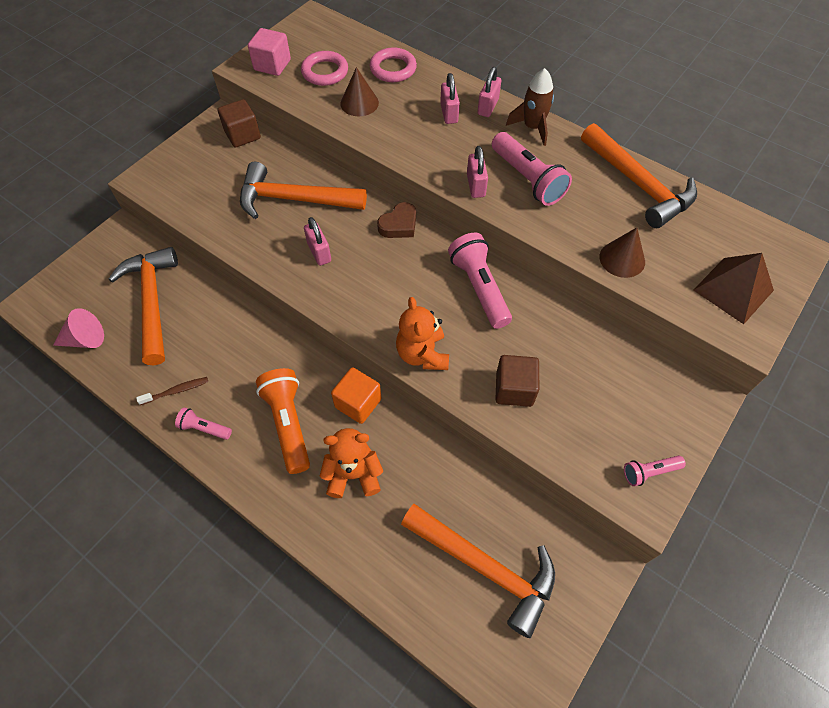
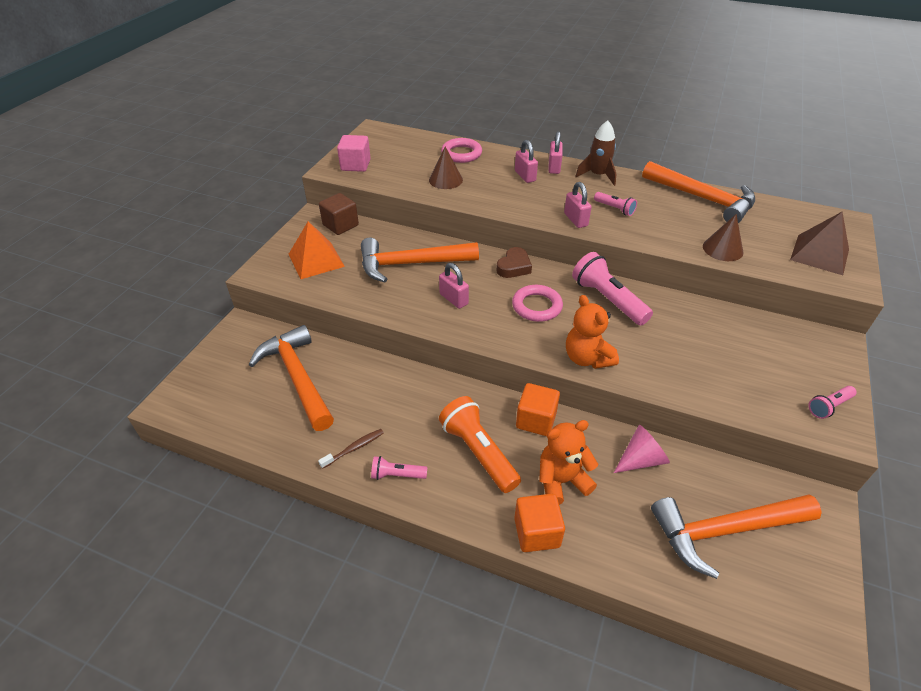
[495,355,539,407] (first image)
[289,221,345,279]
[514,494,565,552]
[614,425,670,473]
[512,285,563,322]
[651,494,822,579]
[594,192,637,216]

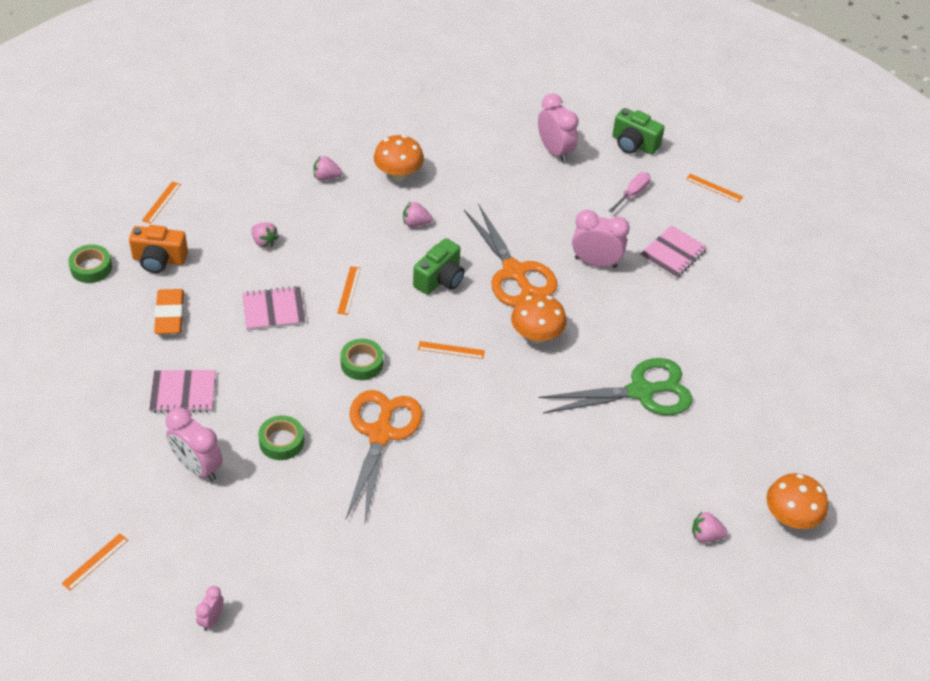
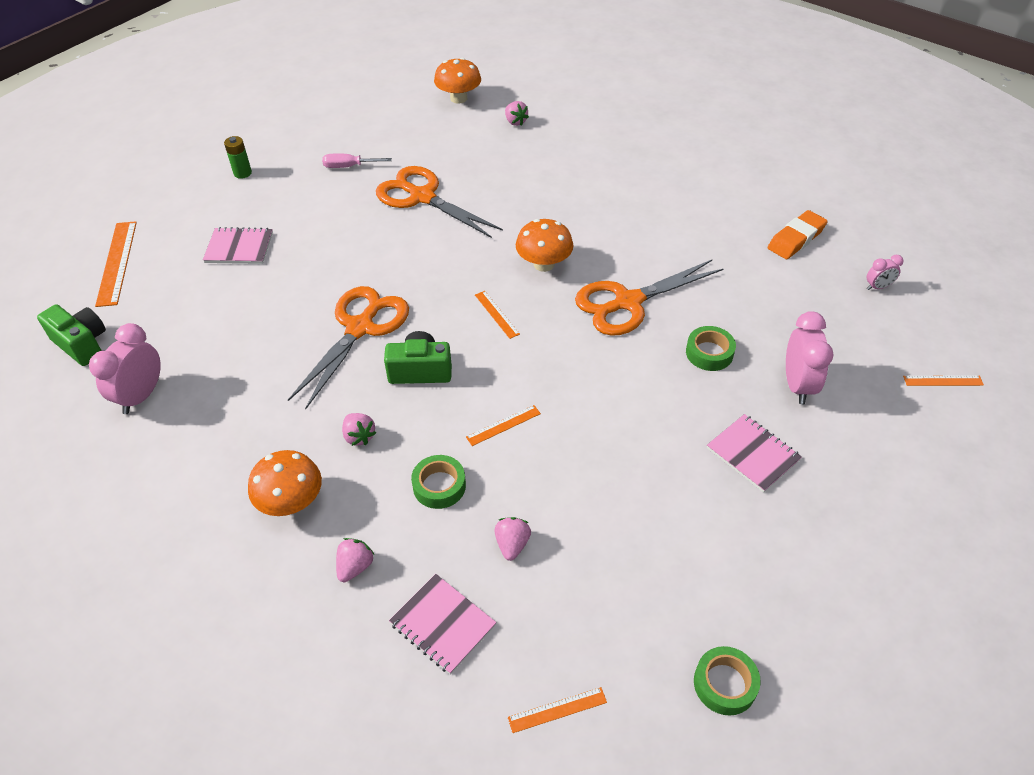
[129,225,188,273] (first image)
[572,210,630,268] (first image)
[224,136,252,179]
[768,210,828,259]
[389,574,497,675]
[411,455,466,509]
[516,219,574,272]
[322,153,392,168]
[376,166,503,238]
[336,538,374,582]
[37,304,106,366]
[95,221,137,307]

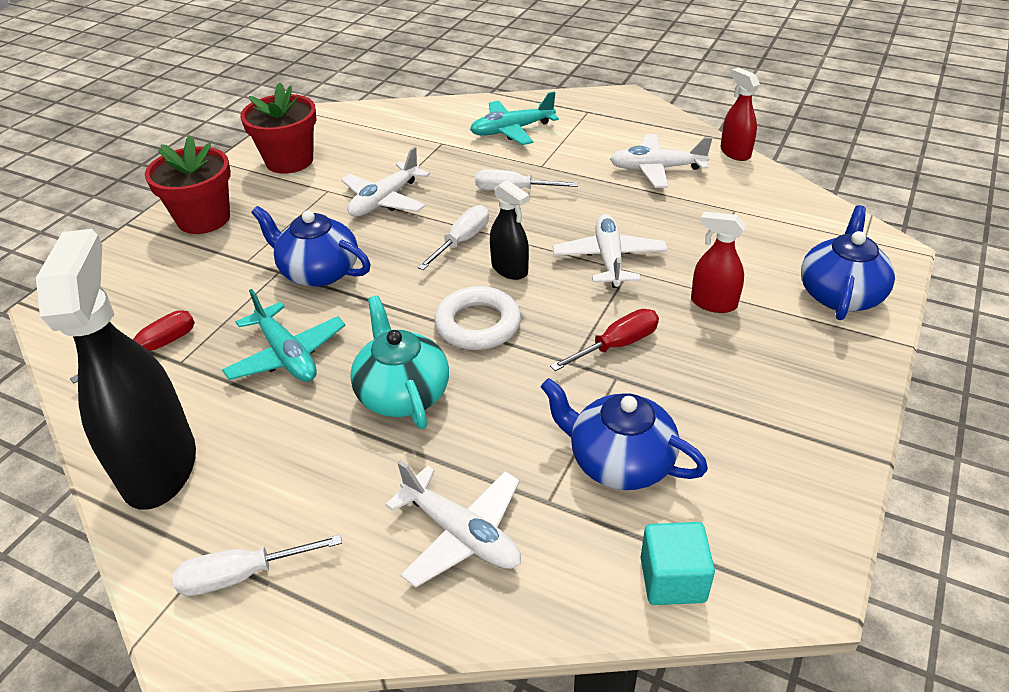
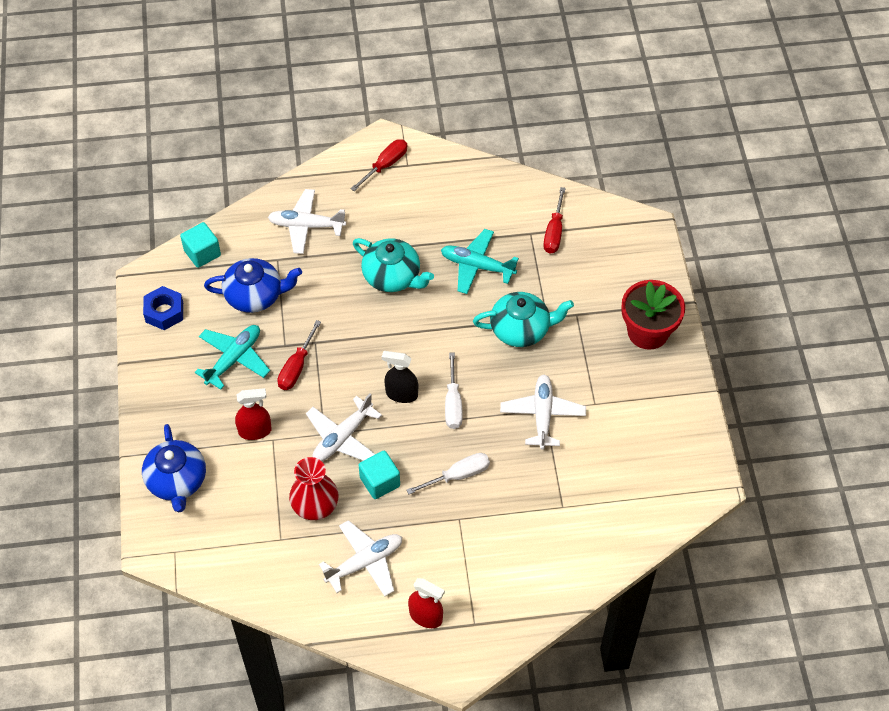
[36,229,196,510] (first image)
[240,83,317,174] (first image)
[434,286,521,350] (first image)
[143,286,183,330]
[289,457,339,520]
[359,451,400,499]
[195,325,270,390]
[408,578,445,628]
[350,139,407,191]
[473,292,574,347]
[306,394,382,461]

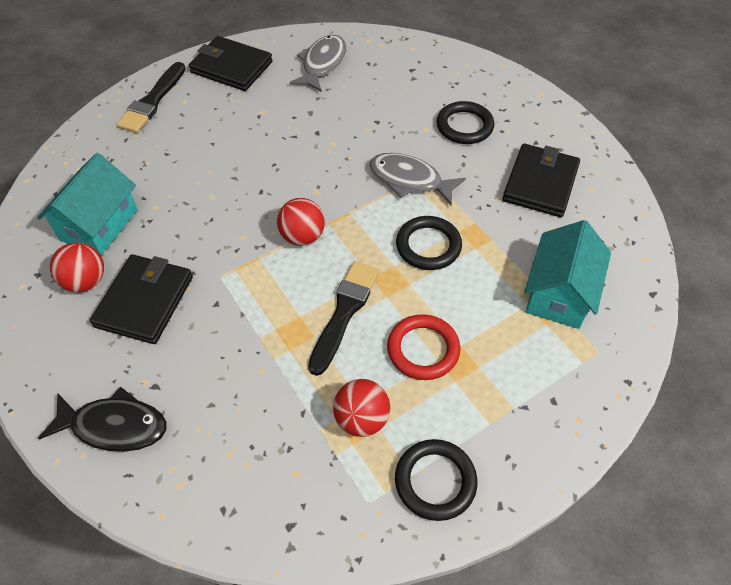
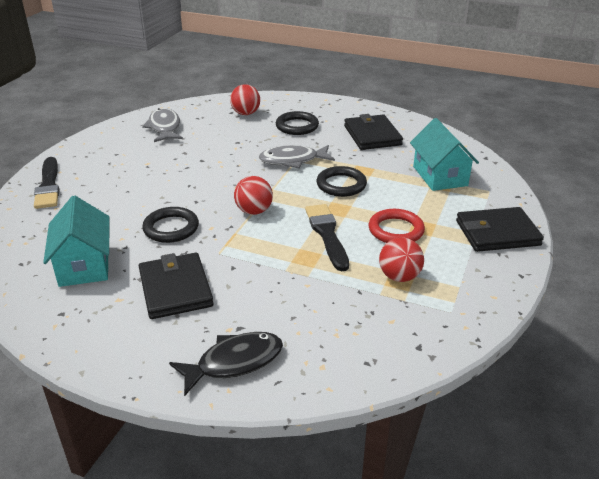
[230,84,260,115]
[456,207,544,252]
[142,207,199,243]

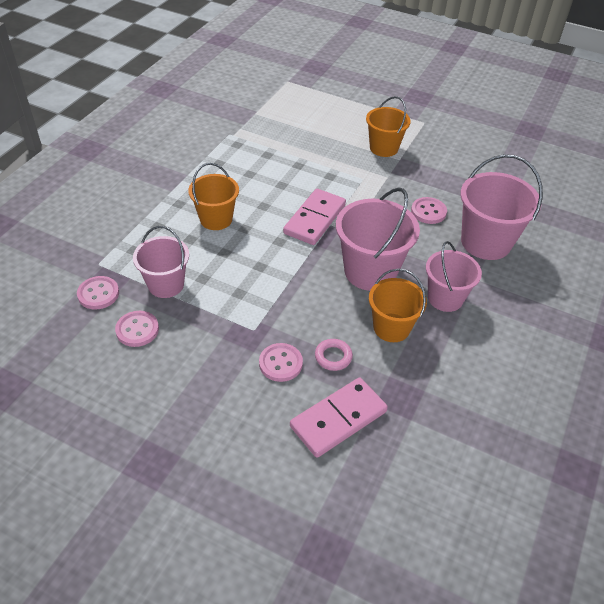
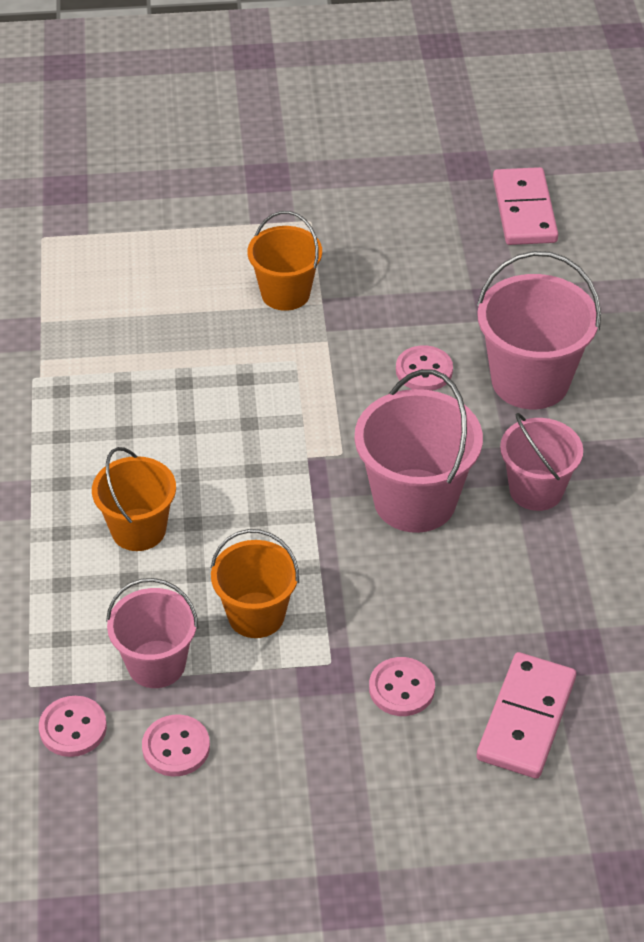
[315,339,353,371] (first image)
[493,167,558,245]
[211,529,299,638]

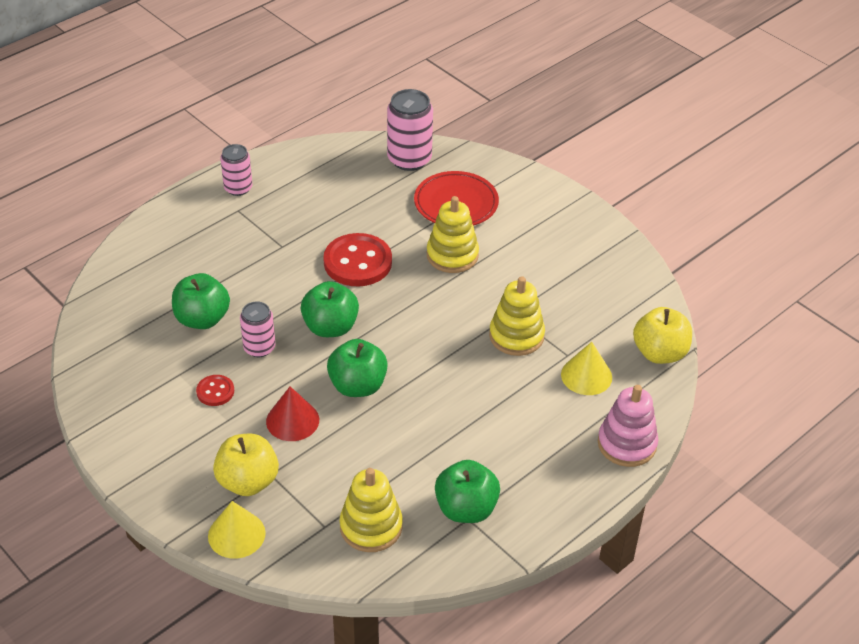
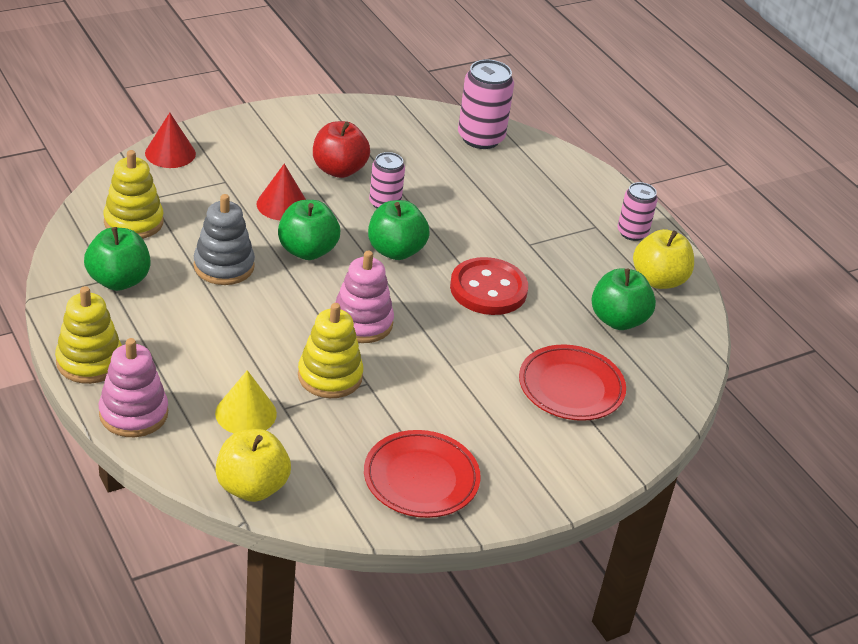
[194,194,255,285]
[335,251,394,343]
[364,430,481,518]
[592,268,656,330]
[633,229,694,289]
[458,60,514,149]
[55,286,122,384]
[313,121,370,178]
[145,113,196,168]

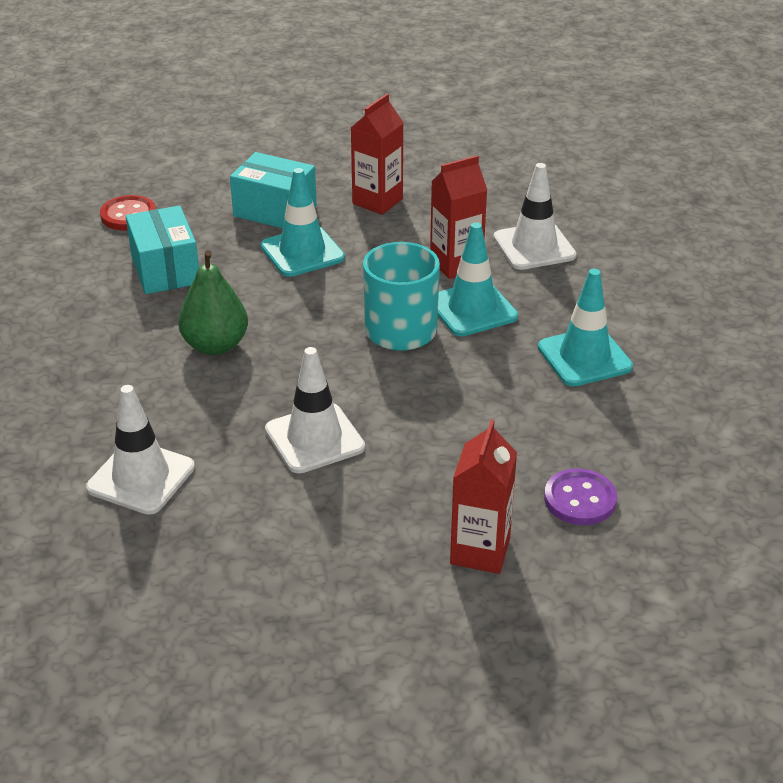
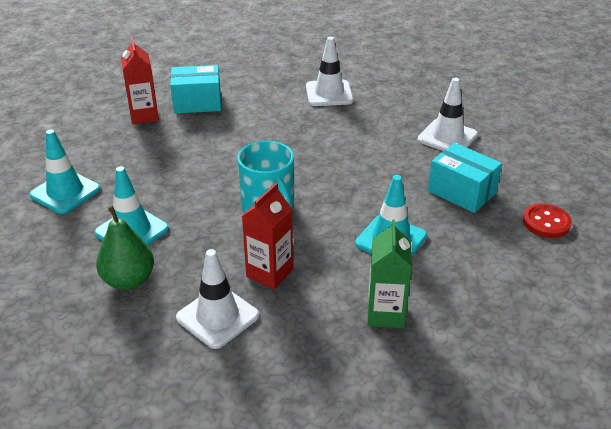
[544,468,617,525] (first image)
[96,206,154,290]
[170,65,221,114]
[418,78,478,151]
[30,129,100,214]
[368,219,412,328]

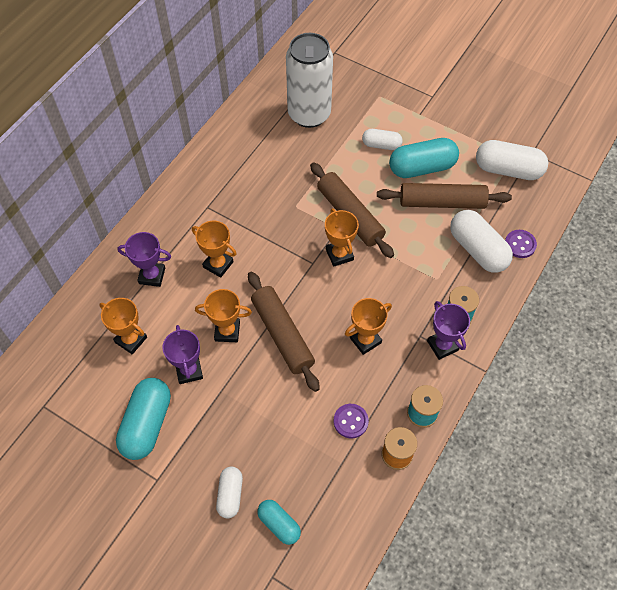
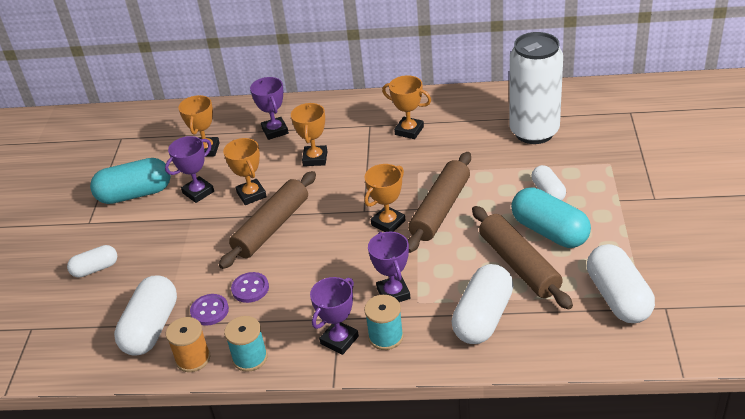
[257,500,301,545] (first image)
[114,276,177,356]
[368,232,410,302]
[382,75,431,139]
[231,272,269,303]

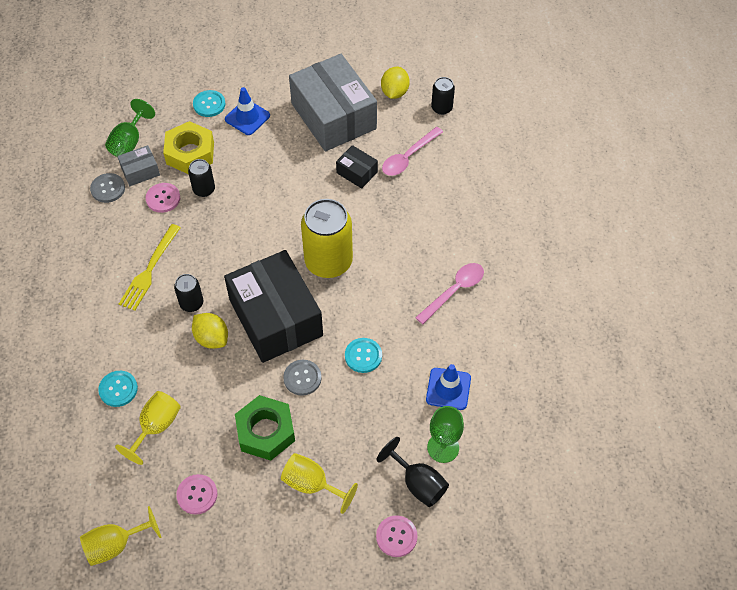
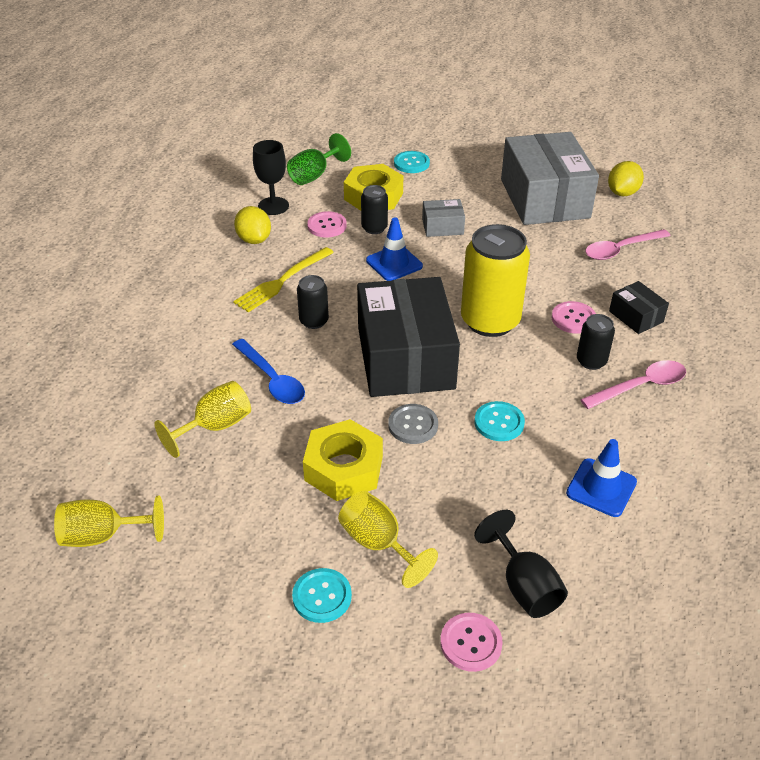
[427,406,464,463] (first image)
[232,339,305,404]
[292,568,352,623]
[422,199,465,237]
[551,301,596,334]
[234,206,271,244]
[366,217,423,281]
[609,281,669,334]
[577,314,615,370]
[253,140,289,215]
[303,419,383,501]

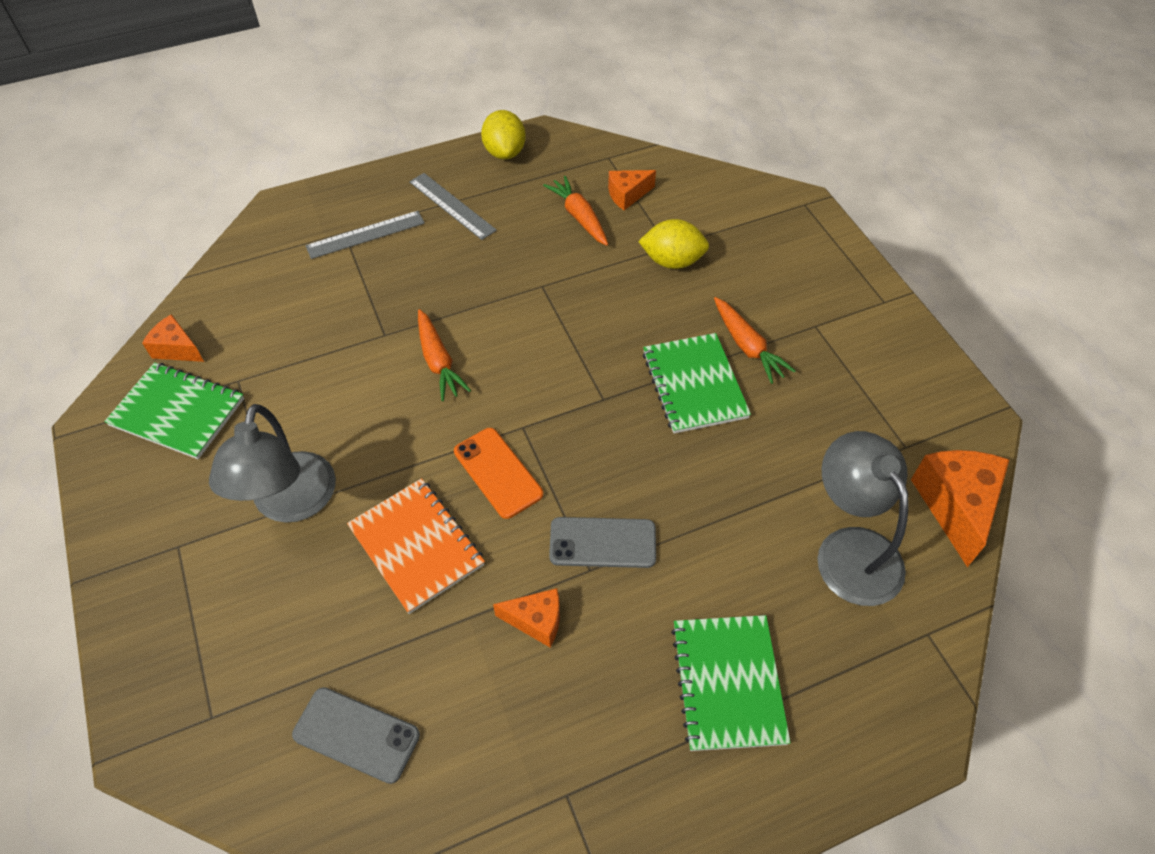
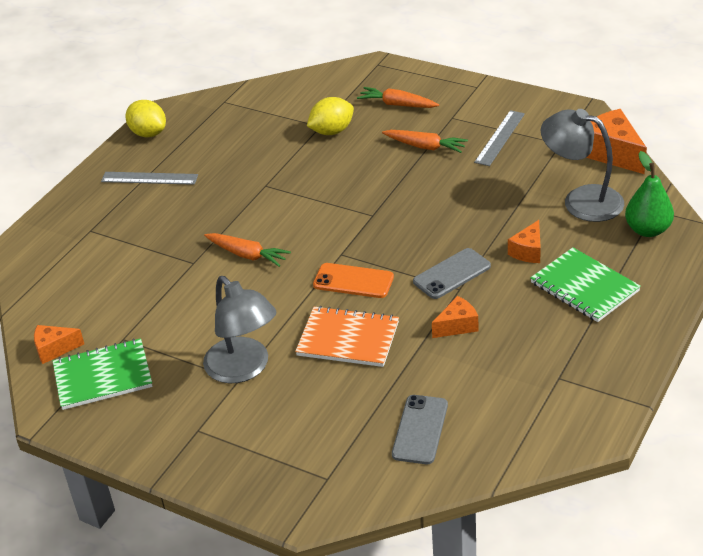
[643,333,751,433] (first image)
[625,151,674,237]
[474,110,525,166]
[357,87,439,108]
[508,220,541,263]
[392,395,448,464]

